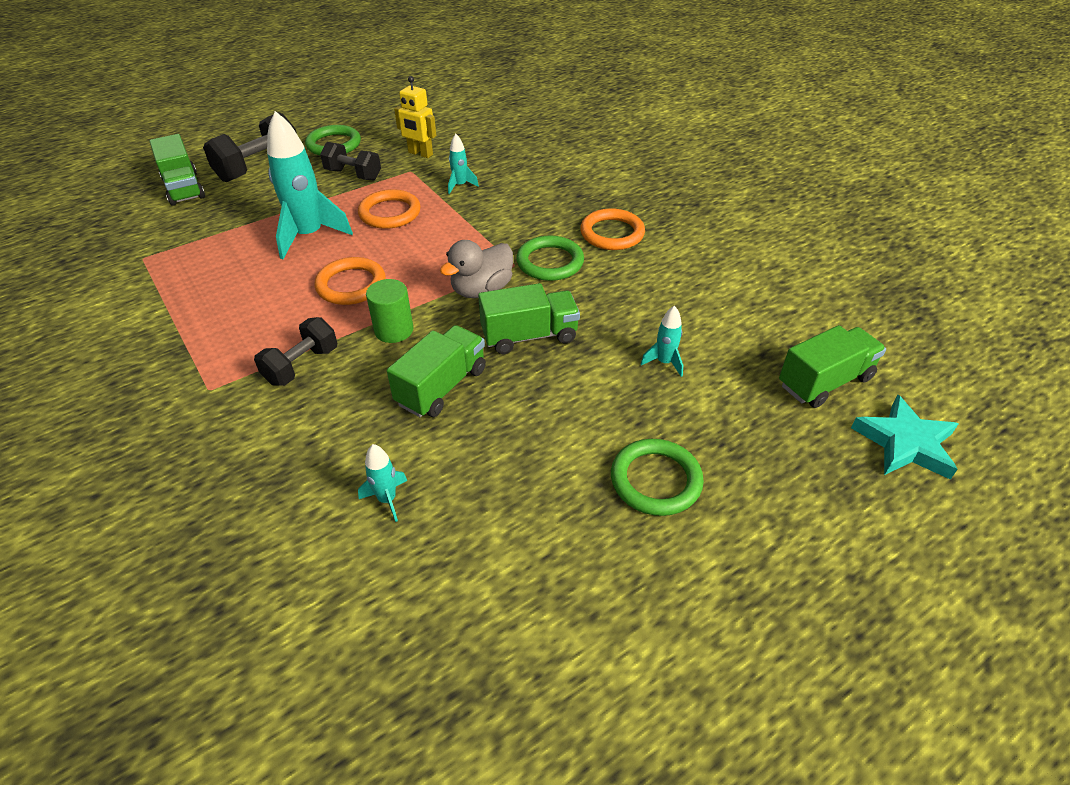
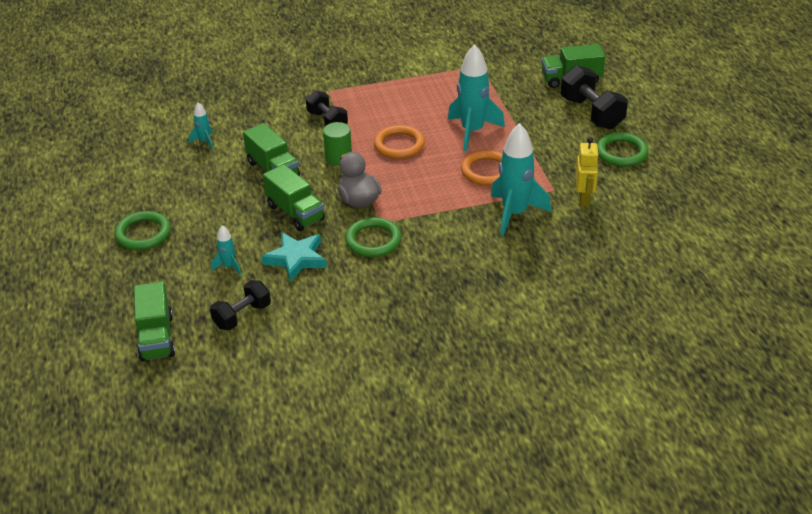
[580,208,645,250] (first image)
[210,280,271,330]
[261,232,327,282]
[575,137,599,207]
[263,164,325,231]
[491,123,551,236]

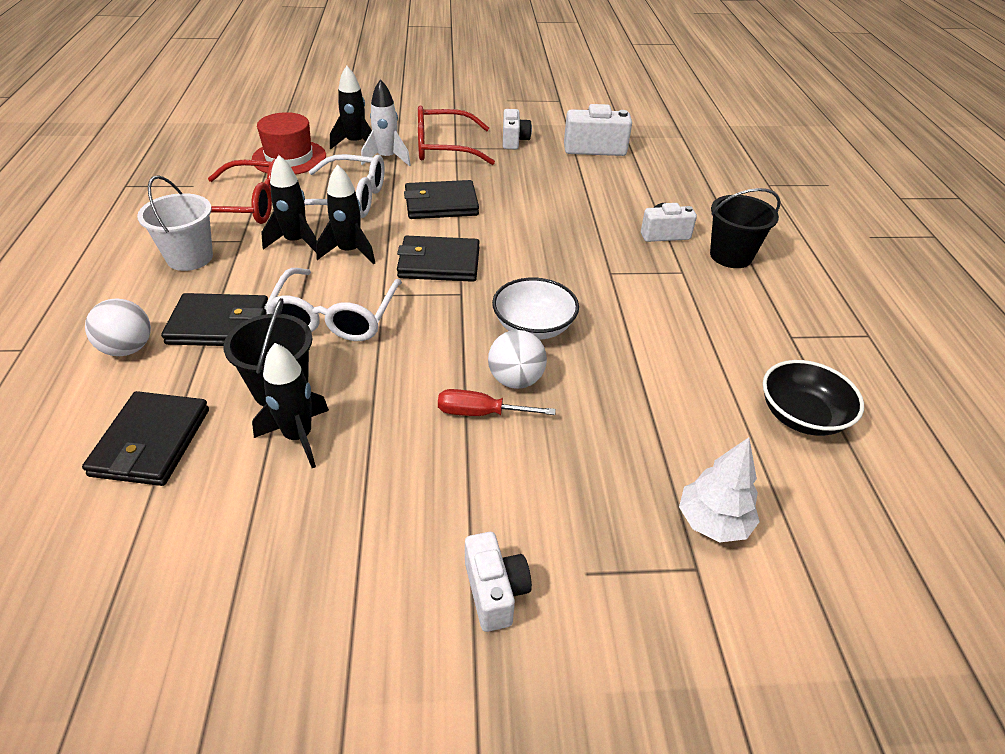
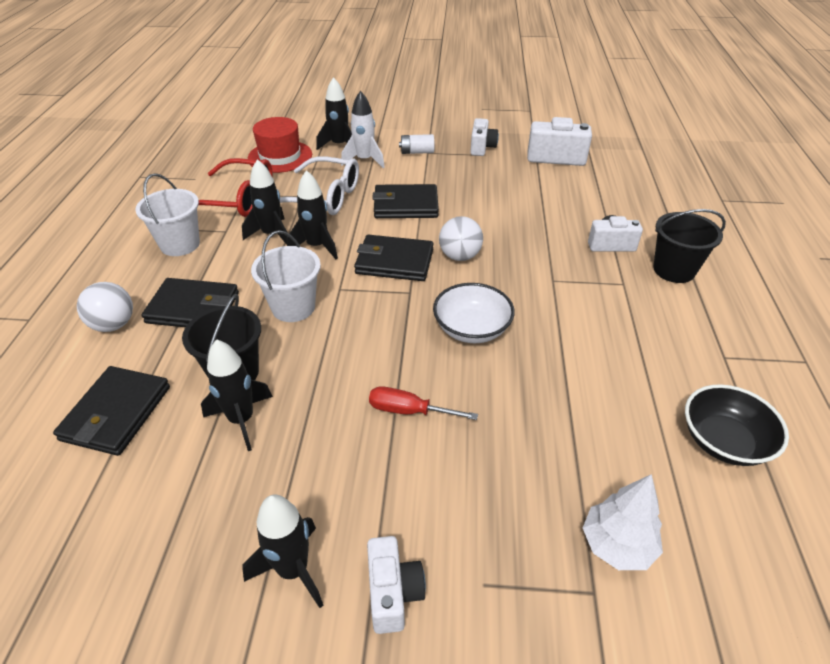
[242,495,323,608]
[439,216,483,261]
[251,230,321,322]
[399,134,434,154]

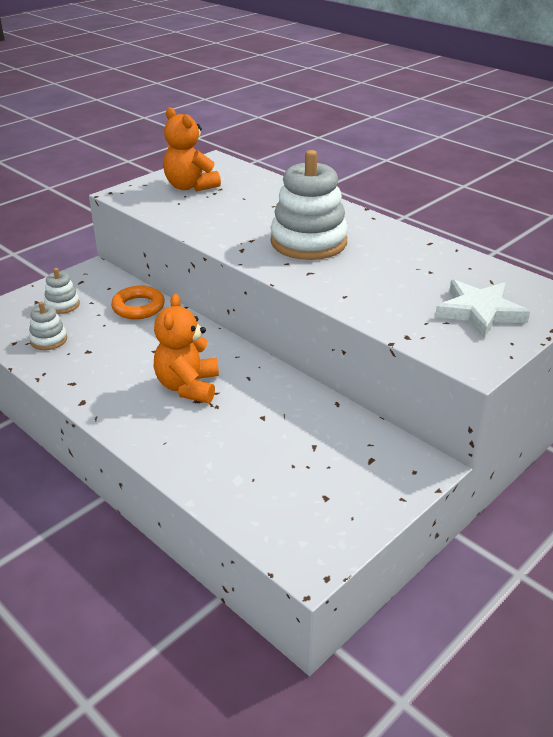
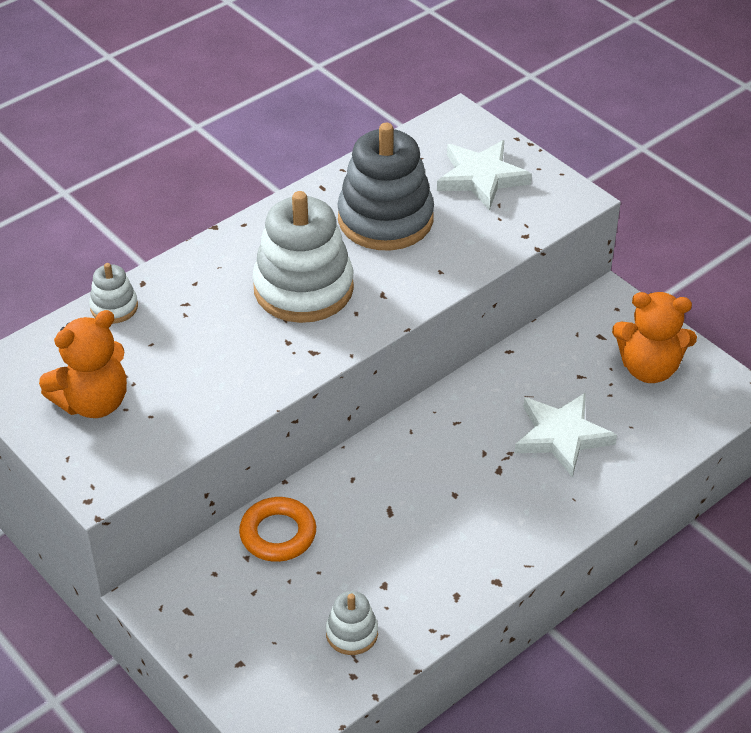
[337,123,434,250]
[515,392,617,477]
[89,263,138,324]
[612,292,697,383]

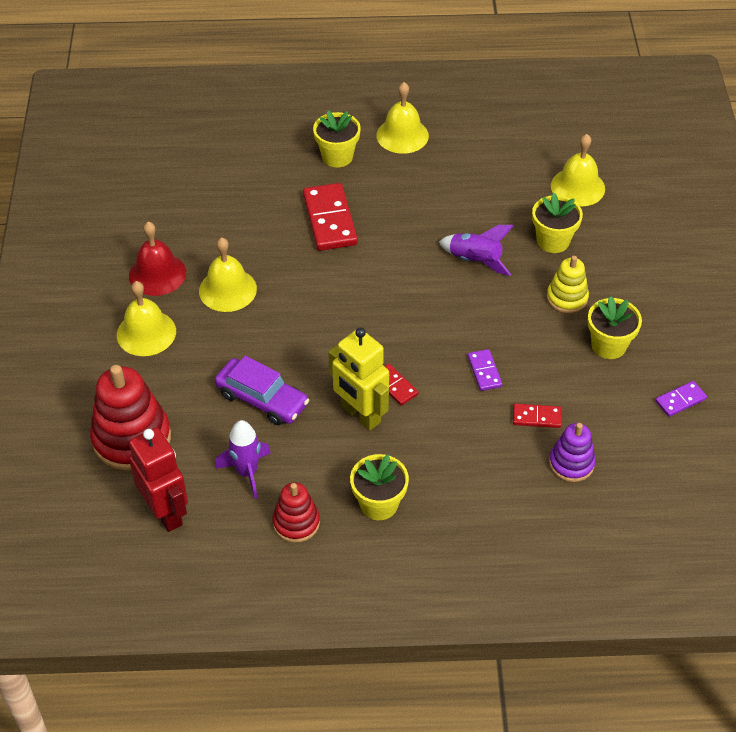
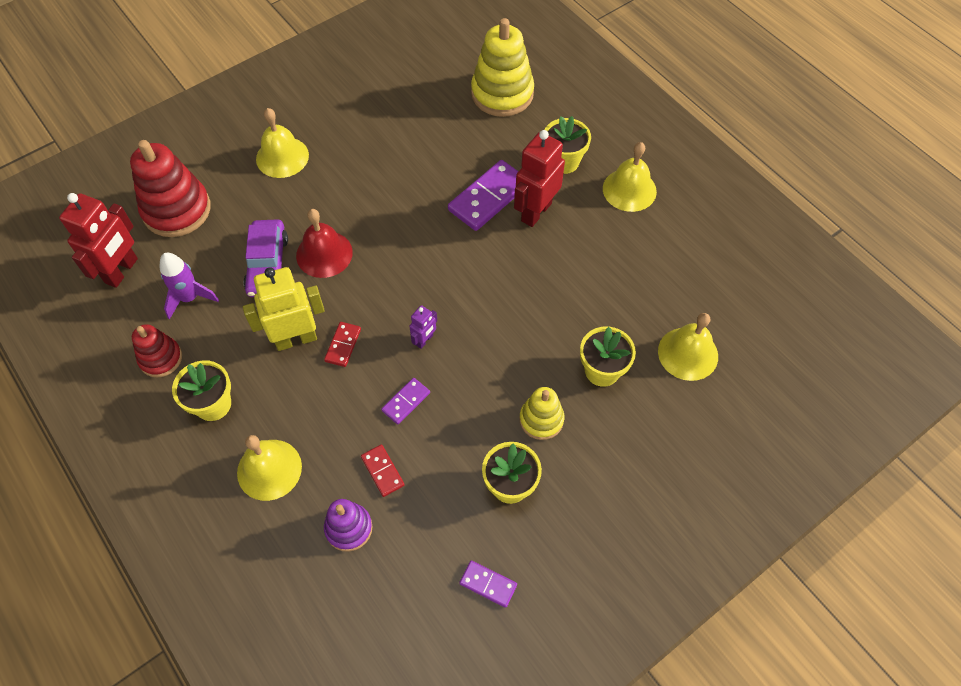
[439,225,514,276] (first image)
[409,305,437,349]
[471,18,534,117]
[514,130,565,227]
[296,209,353,278]
[237,435,302,501]
[448,160,519,231]
[243,267,325,351]

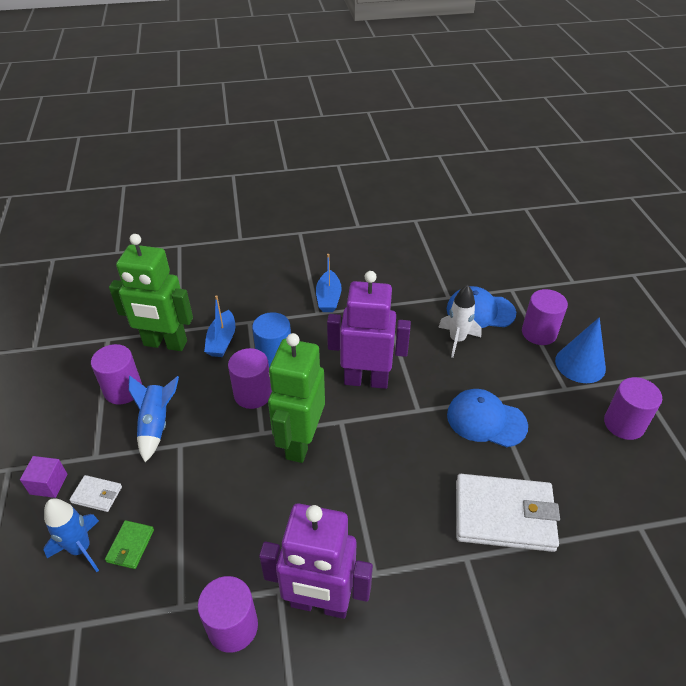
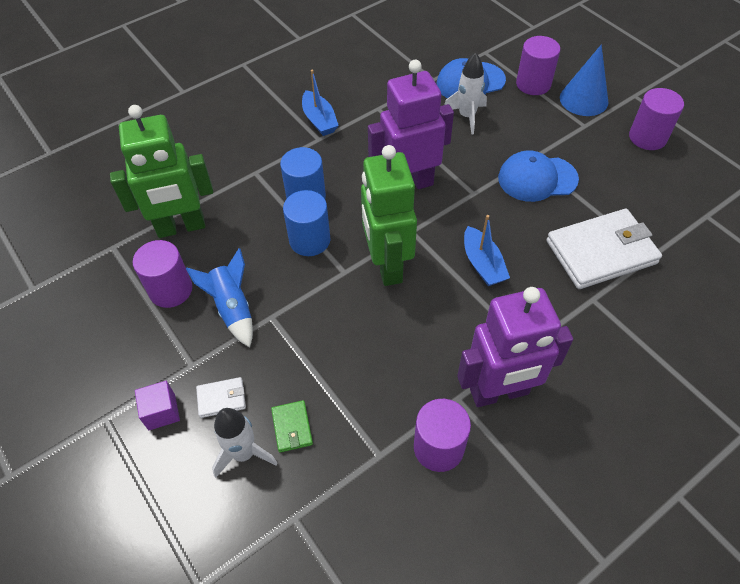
[464,215,510,286]
[212,408,278,478]
[283,190,330,256]

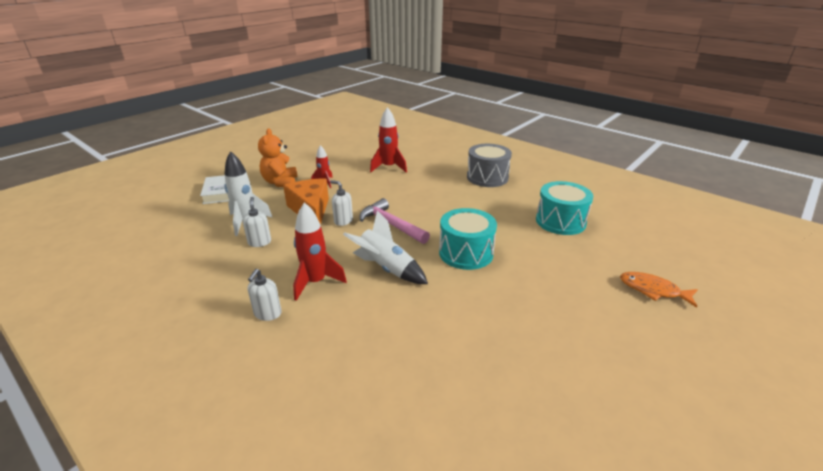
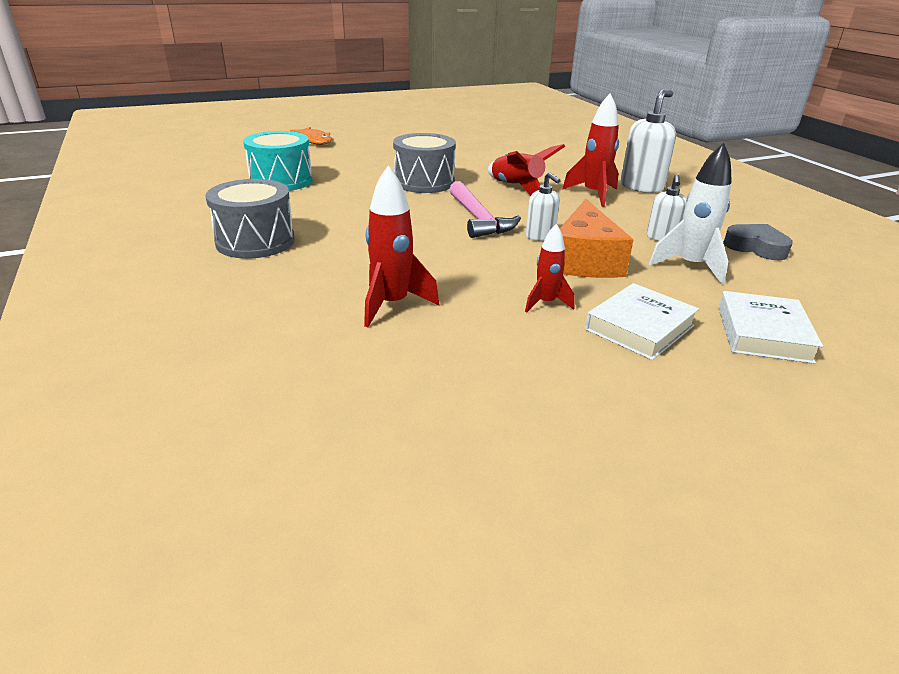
[723,224,793,260]
[585,283,699,360]
[488,144,565,196]
[393,133,456,193]
[620,90,676,193]

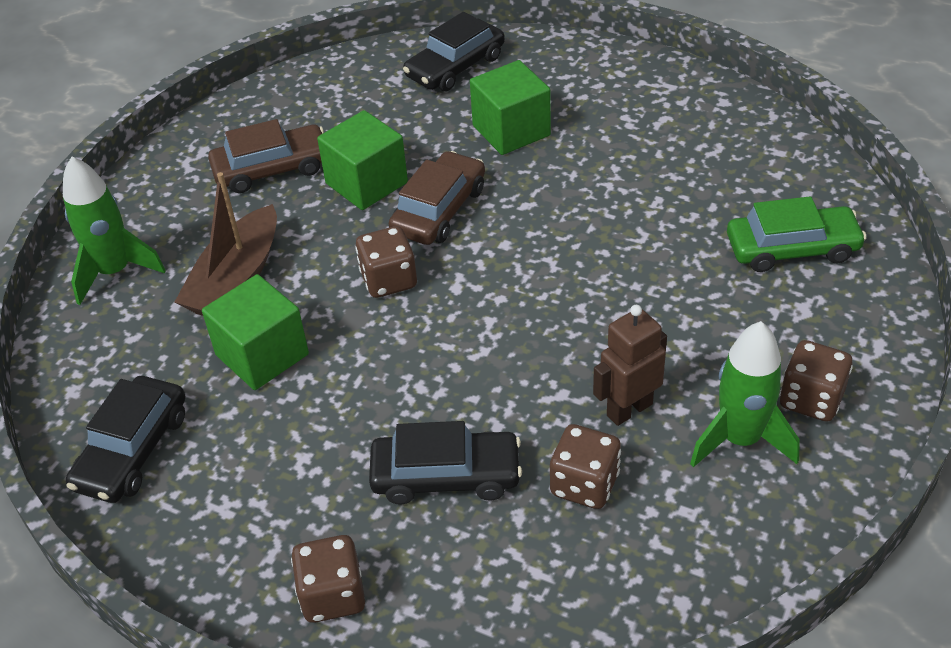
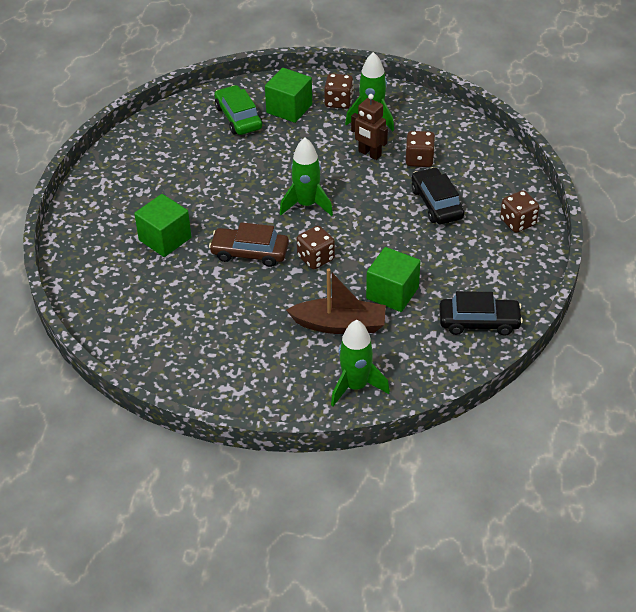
[208,119,324,193] (first image)
[403,12,505,91] (first image)
[280,138,333,216]
[265,68,312,123]

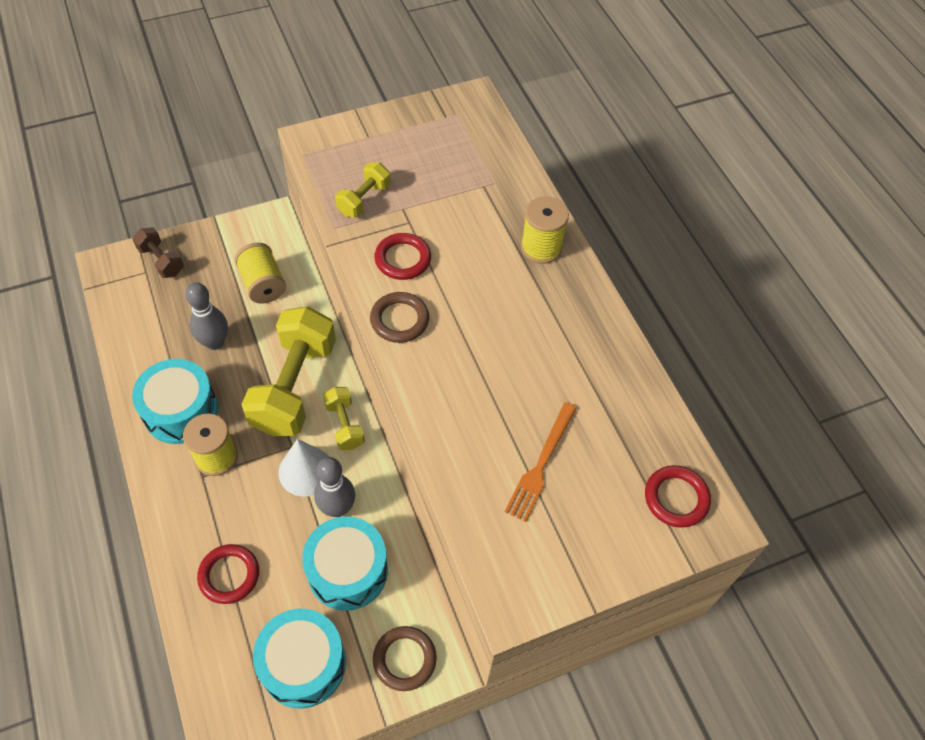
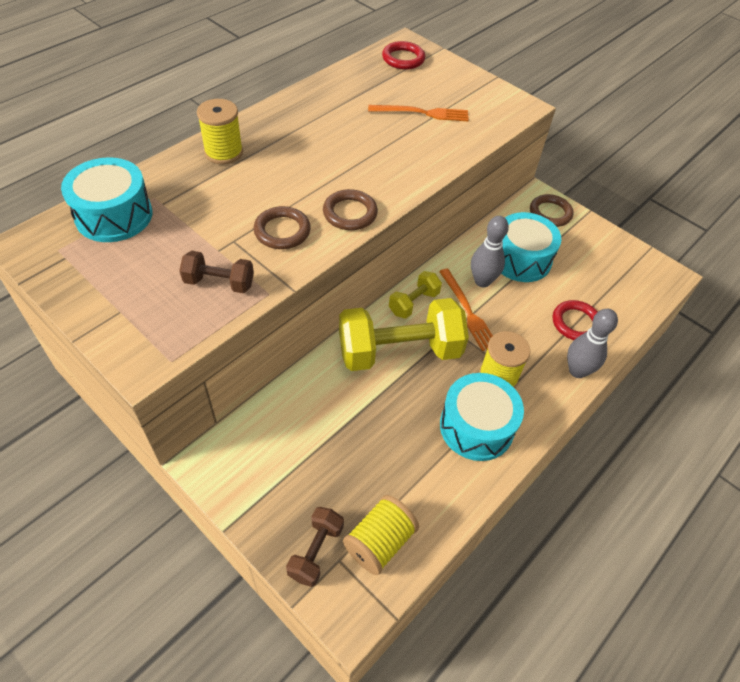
[567,309,618,378]
[343,495,419,575]
[61,157,152,242]
[439,269,493,351]
[179,251,254,293]
[253,206,311,249]

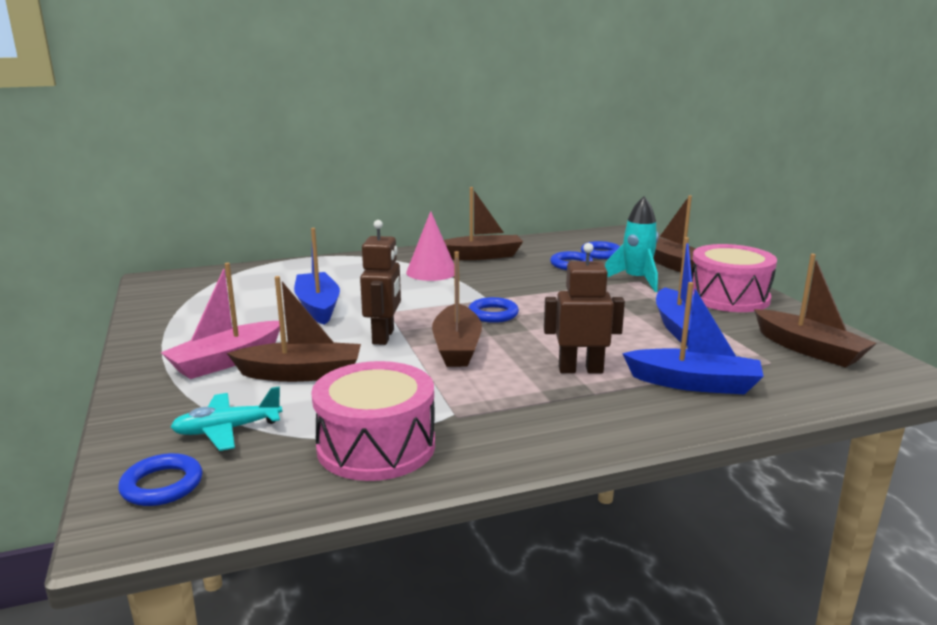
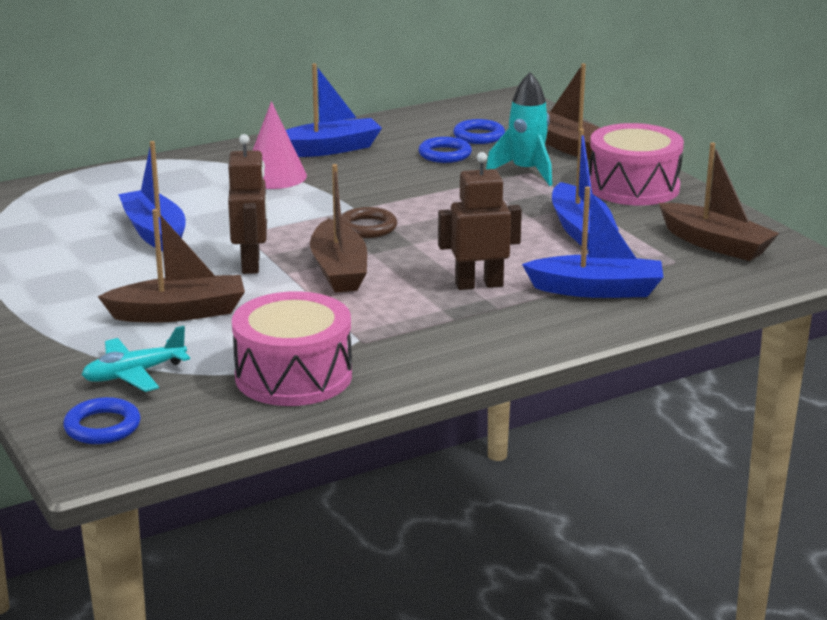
[160,263,280,379] (first image)
[286,63,382,157]
[341,207,397,238]

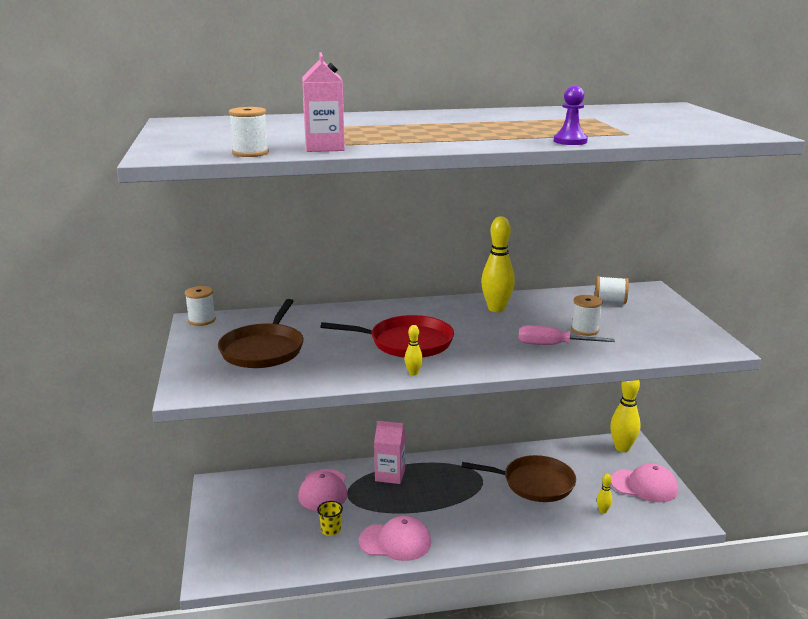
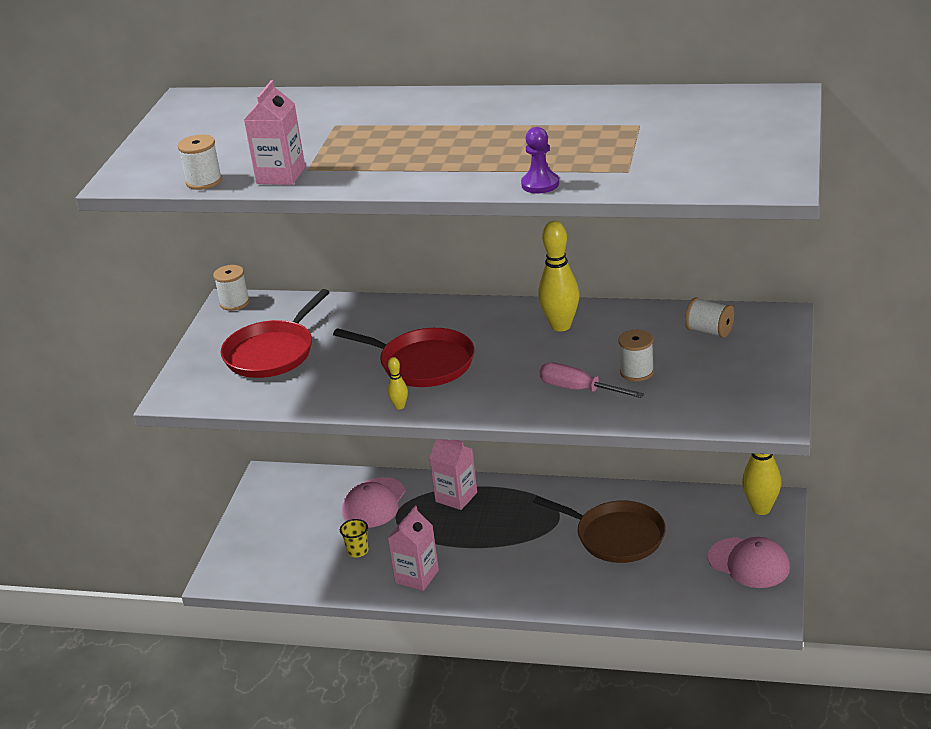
[597,474,612,513] (first image)
[388,506,439,591]
[220,289,330,378]

